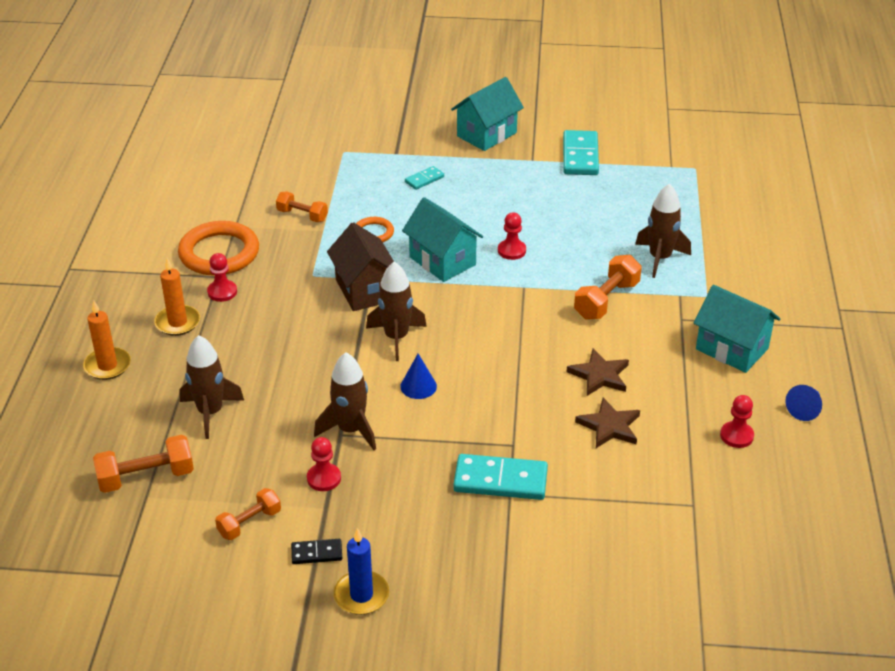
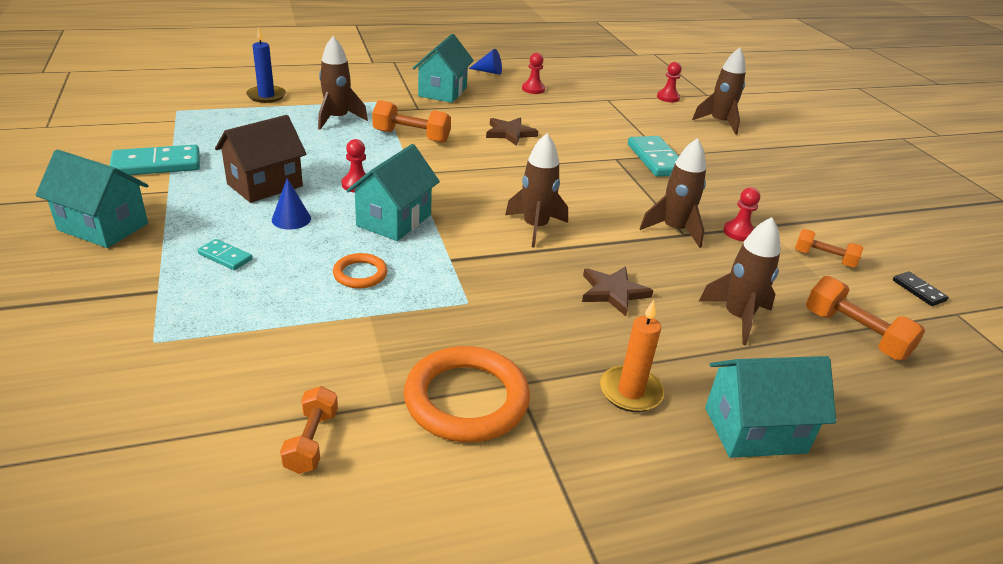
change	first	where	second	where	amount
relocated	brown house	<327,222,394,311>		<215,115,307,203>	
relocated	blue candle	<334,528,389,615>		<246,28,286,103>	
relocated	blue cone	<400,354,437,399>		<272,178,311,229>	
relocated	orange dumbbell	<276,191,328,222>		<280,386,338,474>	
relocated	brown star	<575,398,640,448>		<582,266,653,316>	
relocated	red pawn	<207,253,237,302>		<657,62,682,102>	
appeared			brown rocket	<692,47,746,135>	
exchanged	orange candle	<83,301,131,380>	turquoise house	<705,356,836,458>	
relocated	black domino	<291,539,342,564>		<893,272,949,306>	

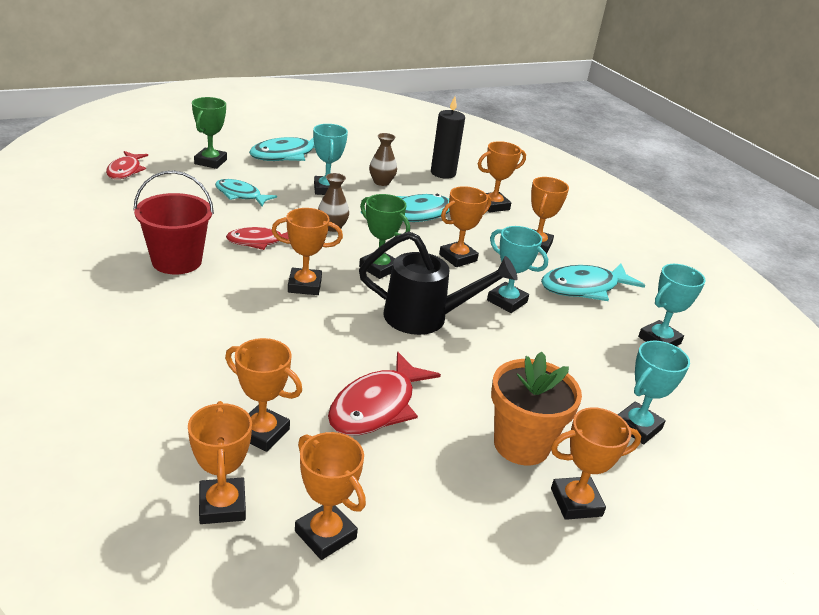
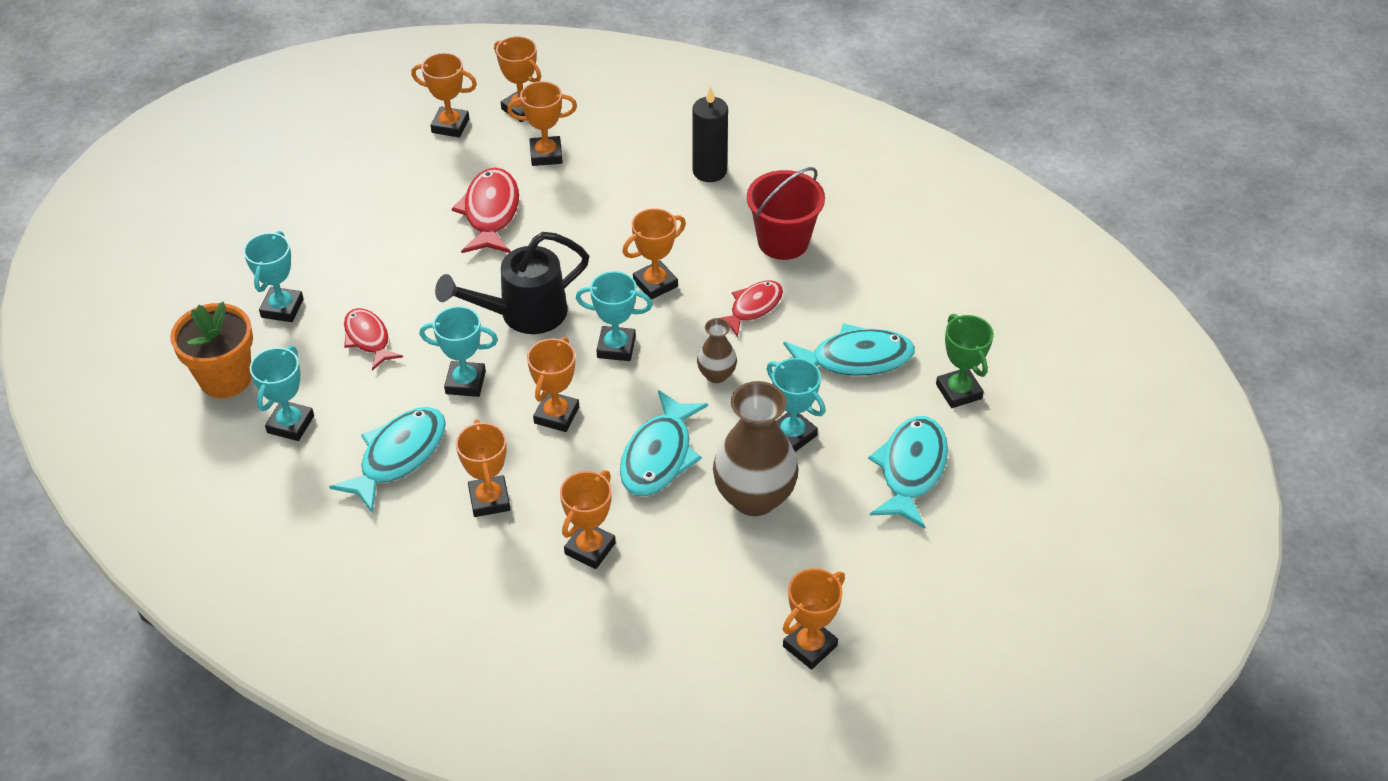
change	first	where	second	where	amount
relocated	orange flower pot	<491,351,582,465>		<170,302,253,398>	
relocated	red fish	<106,151,148,179>		<344,308,403,370>	
colour	green trophy	<359,194,410,279>	turquoise trophy	<576,271,653,361>	
relocated	black candle	<431,96,465,179>		<692,86,728,182>	
size	brown vase	<369,133,397,186>		<713,381,799,516>	x1.98
size	turquoise fish	<215,179,277,206>		<783,323,915,376>	x1.53
relocated	orange trophy	<551,407,641,520>		<783,568,845,670>	

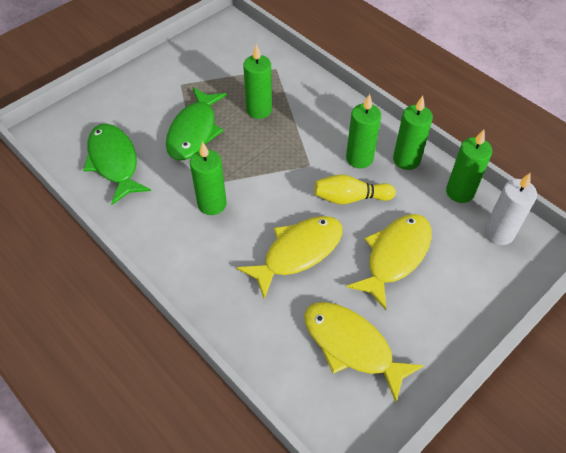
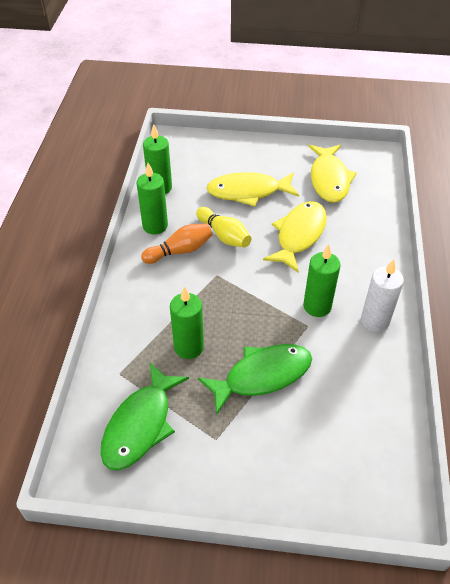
change	first	where	second	where	amount
relocated	green fish	<83,123,151,205>		<100,363,189,470>	
exchanged	green candle	<346,94,381,168>	orange bowling pin	<141,223,213,264>	
spun	yellow fish	<237,216,343,299>		<263,201,327,273>	105 degrees clockwise
relocated	white candle	<485,173,537,245>		<361,259,404,332>	

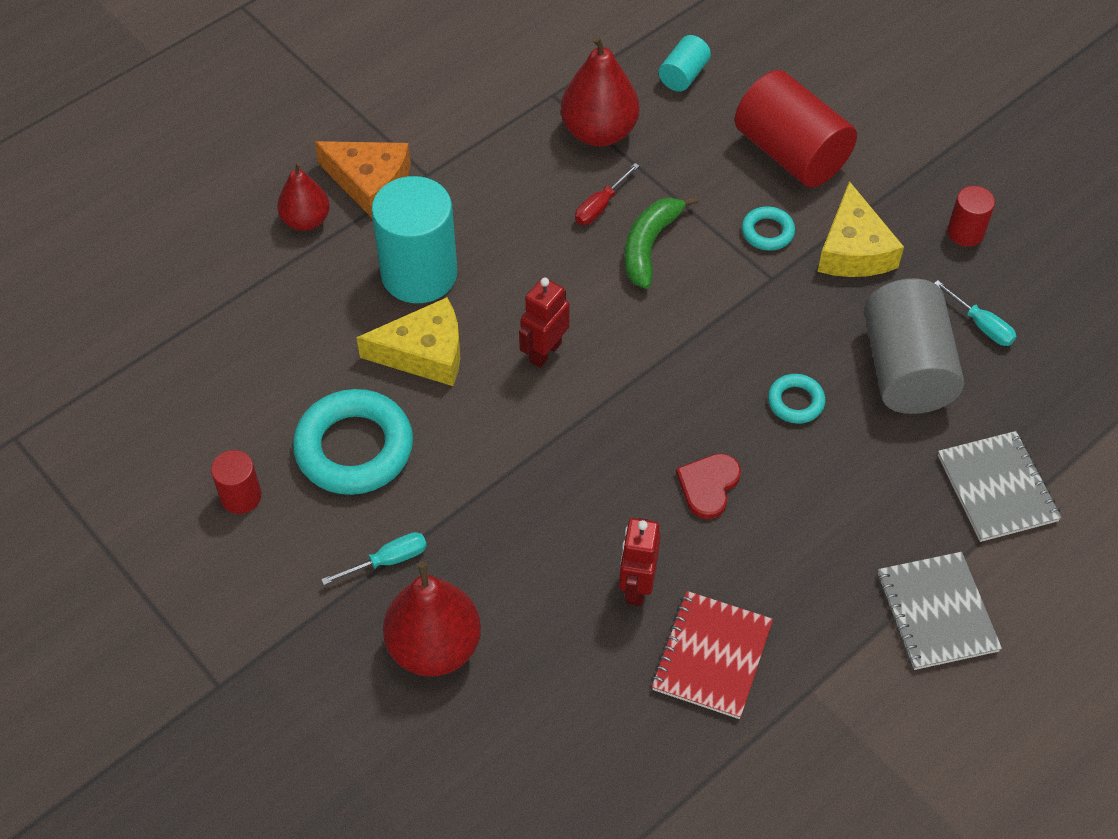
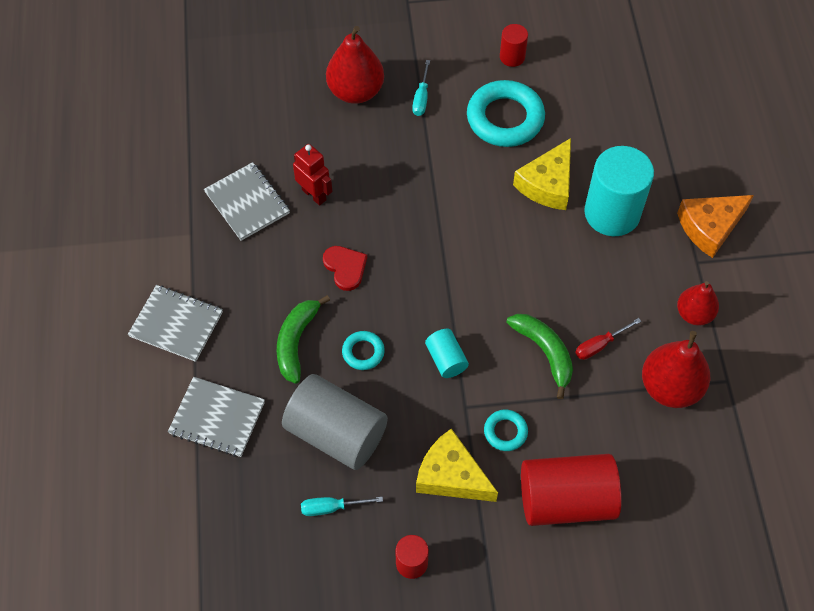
change	first	where	second	where	amount
colour	red notebook	<651,591,773,719>	grey notebook	<204,162,290,241>	
appeared			green banana	<277,295,330,384>	
relocated	turquoise cylinder	<659,35,711,92>		<425,329,469,378>	
spun	red screwdriver	<575,163,640,225>		<575,318,641,360>	105 degrees counterclockwise
relocated	red pear	<277,162,330,231>		<677,281,719,326>	
missing	red robot	<519,277,570,368>			

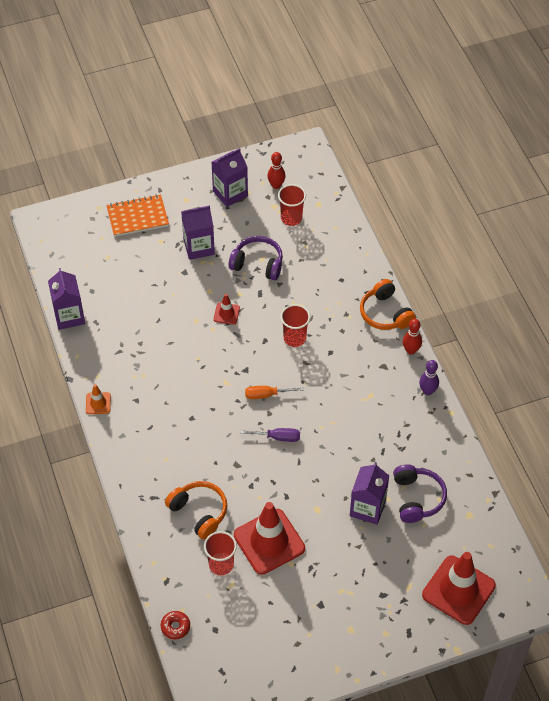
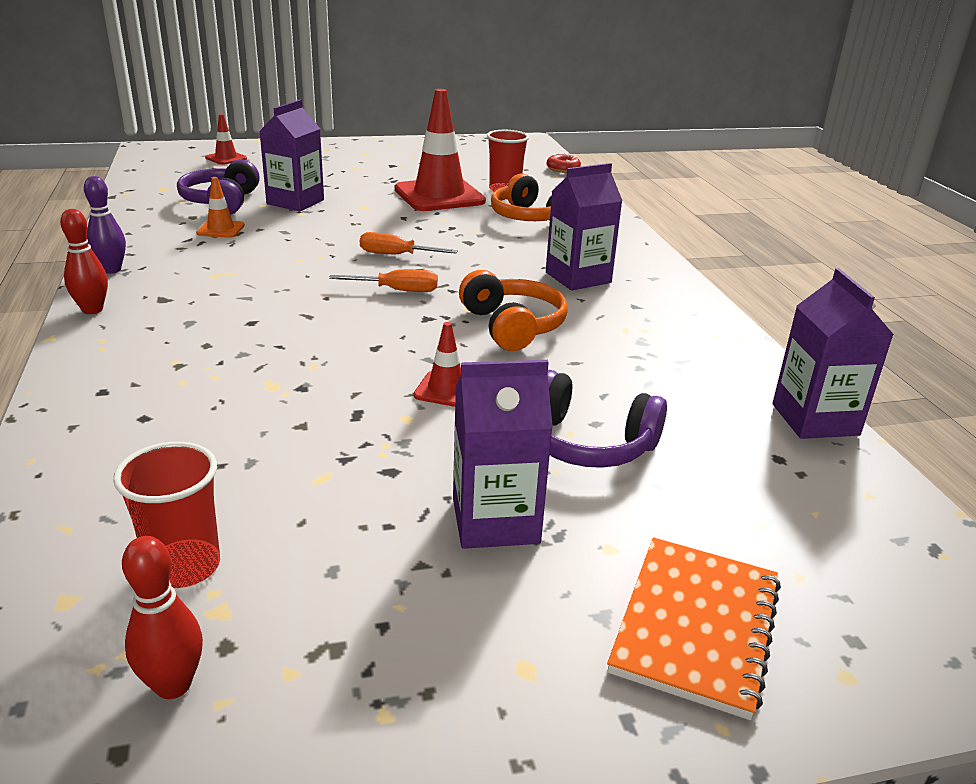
change	first	where	second	where	amount
relocated	orange traffic cone	<86,384,111,414>		<196,177,245,238>	
size	red traffic cone	<422,552,496,625>		<205,114,247,165>	x0.46
colour	purple screwdriver	<240,428,300,442>	orange screwdriver	<360,232,458,254>	
relocated	orange headphones	<360,279,416,330>		<459,270,568,351>	
relocated	purple carton	<212,148,248,207>		<546,163,622,291>	
relocated	purple headphones	<228,236,283,280>		<547,370,667,468>	
spun	orange notebook	<106,194,169,237>		<607,537,781,720>	60 degrees counterclockwise
missing	red cup	<280,304,310,347>			

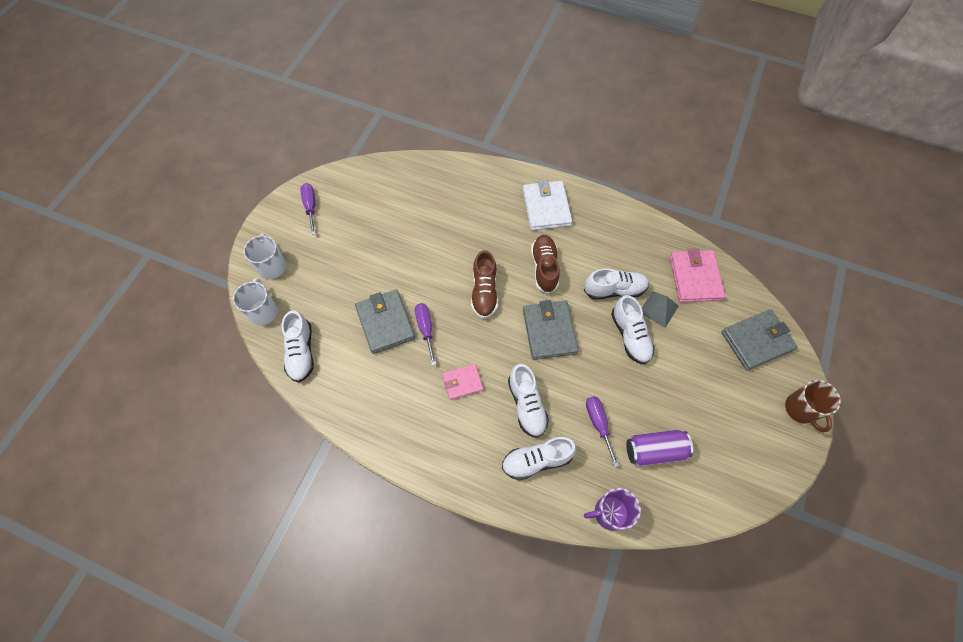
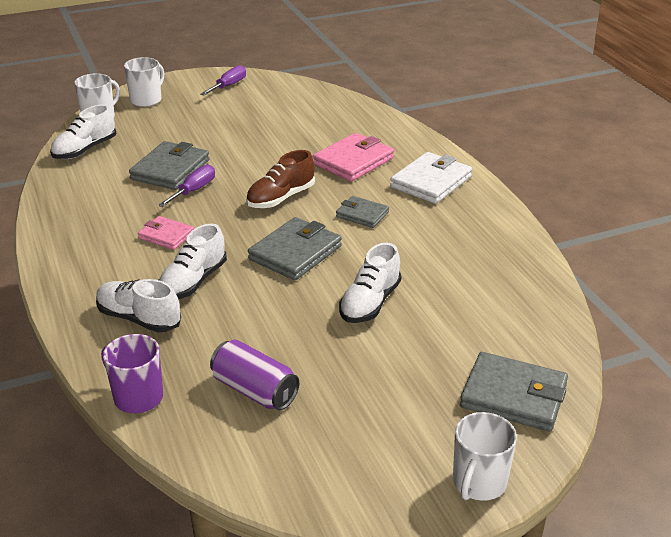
change	first	where	second	where	amount
relocated	pink wallet	<670,248,725,302>		<313,133,394,182>	
exchanged	brown shoe	<531,235,560,294>	grey wallet	<336,196,389,228>	
colour	brown mug	<785,380,841,432>	white mug	<453,412,517,501>	
missing	white shoe	<584,268,649,300>			
missing	purple screwdriver	<586,396,619,467>			
missing	grey pyramid	<642,291,679,328>			

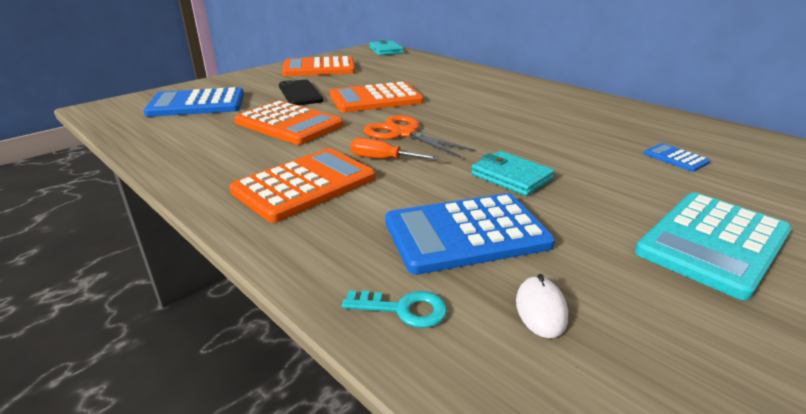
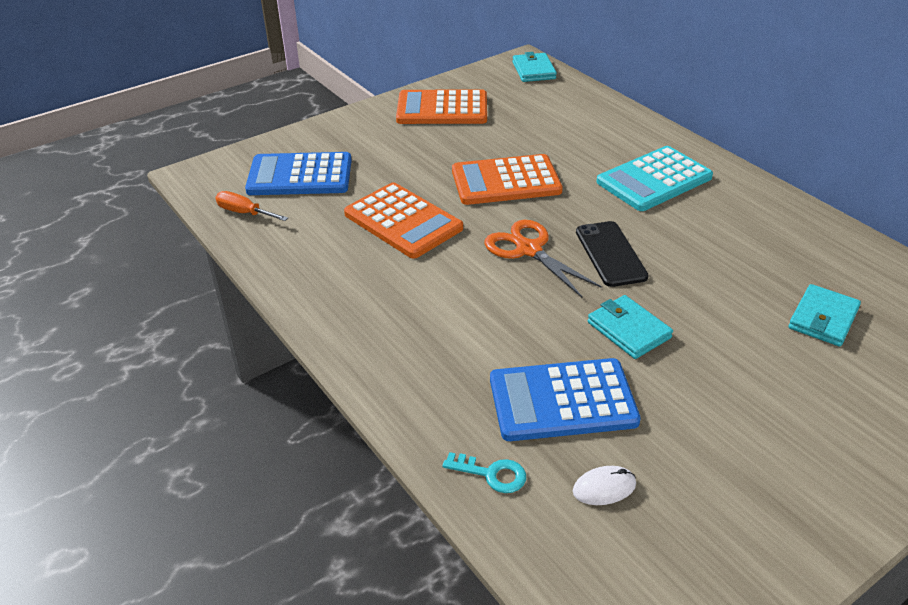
change	first	where	second	where	amount
relocated	orange screwdriver	<350,138,439,160>		<215,191,288,221>	
spun	white mouse	<516,274,568,338>		<573,466,636,505>	60 degrees clockwise
relocated	black phone	<279,80,323,105>		<576,221,648,287>	
relocated	turquoise calculator	<635,193,792,300>		<596,146,713,211>	
exchanged	blue calculator	<644,143,711,172>	turquoise wallet	<788,284,861,346>	
missing	orange calculator	<229,148,376,223>			

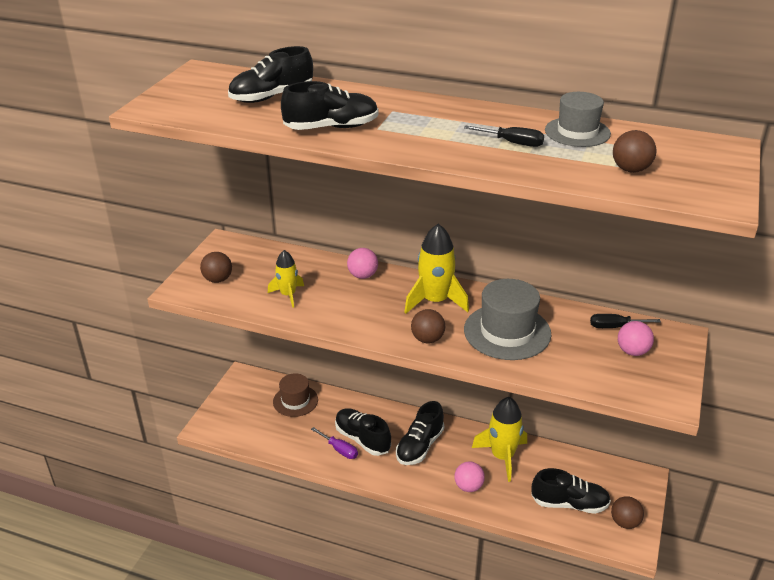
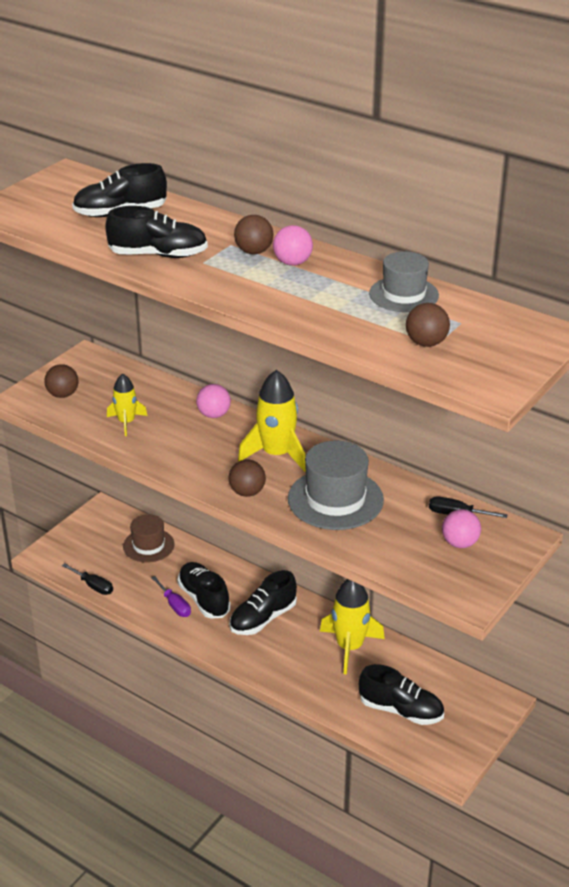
change	first	where	second	where	amount
relocated	black screwdriver	<464,125,544,147>		<62,563,113,595>	
relocated	brown ball	<611,496,644,529>		<234,215,274,254>	
relocated	pink ball	<454,461,485,492>		<273,225,313,266>	

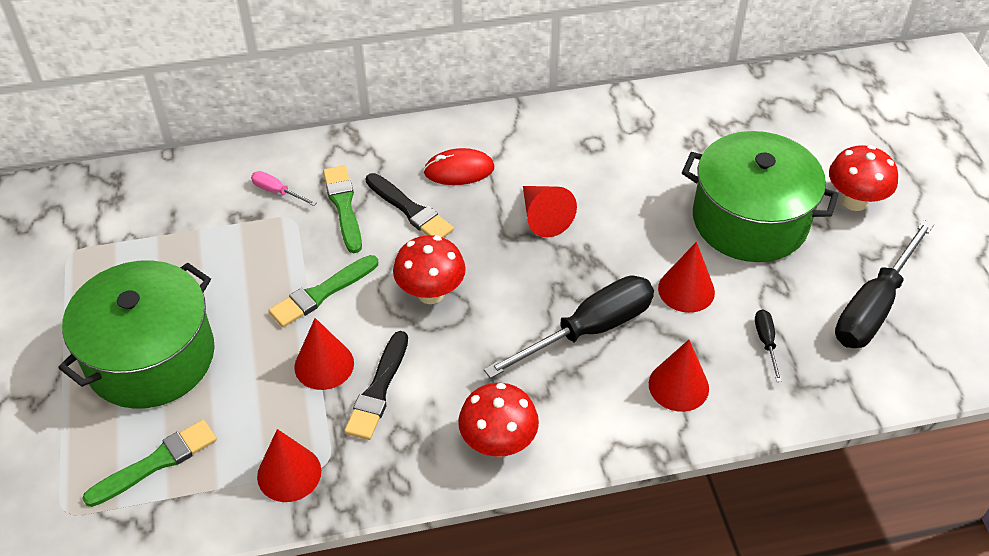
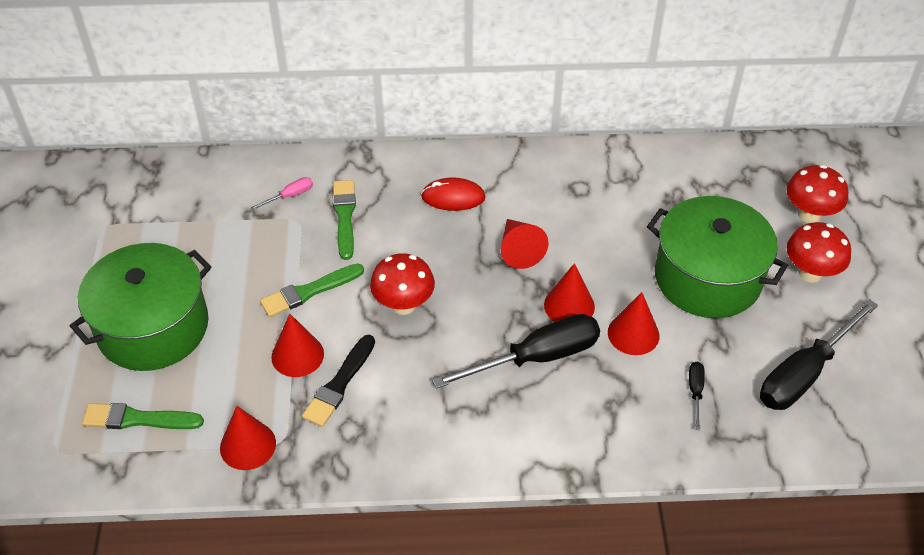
change	first	where	second	where	amount
spun	green brush	<82,420,217,507>		<82,403,204,429>	150 degrees counterclockwise
spun	pink screwdriver	<251,171,316,206>		<250,177,313,210>	105 degrees clockwise
relocated	red cone	<649,340,709,412>		<544,263,595,322>	
relocated	red mushroom	<458,383,539,457>		<786,165,848,223>	
missing	black brush	<366,173,454,238>			

